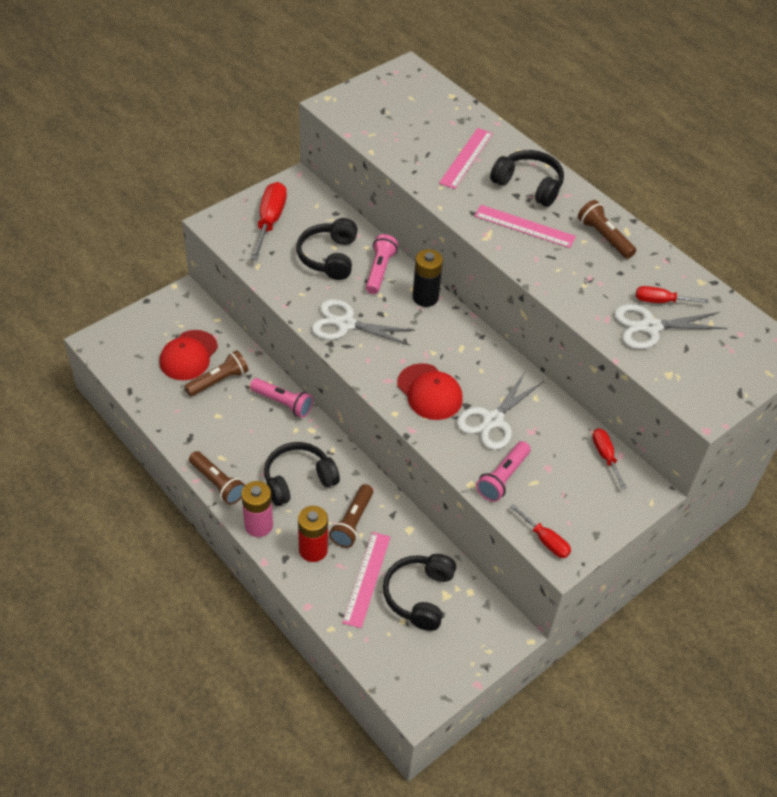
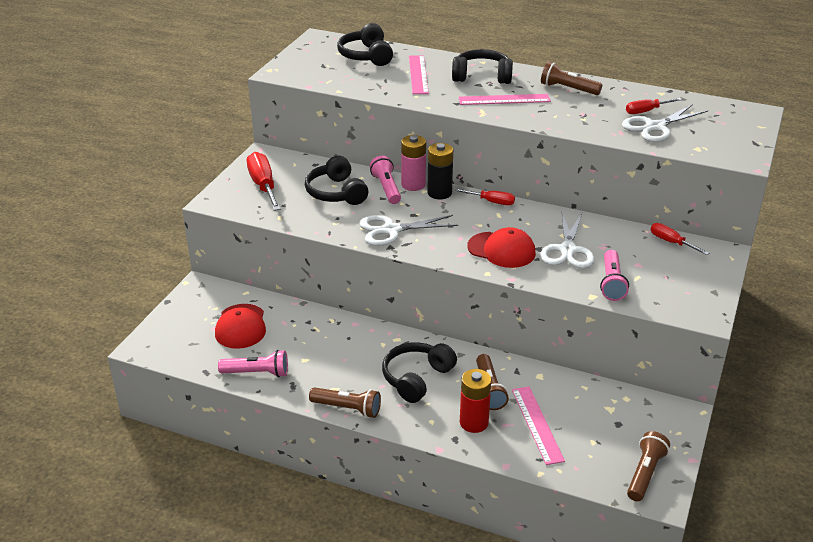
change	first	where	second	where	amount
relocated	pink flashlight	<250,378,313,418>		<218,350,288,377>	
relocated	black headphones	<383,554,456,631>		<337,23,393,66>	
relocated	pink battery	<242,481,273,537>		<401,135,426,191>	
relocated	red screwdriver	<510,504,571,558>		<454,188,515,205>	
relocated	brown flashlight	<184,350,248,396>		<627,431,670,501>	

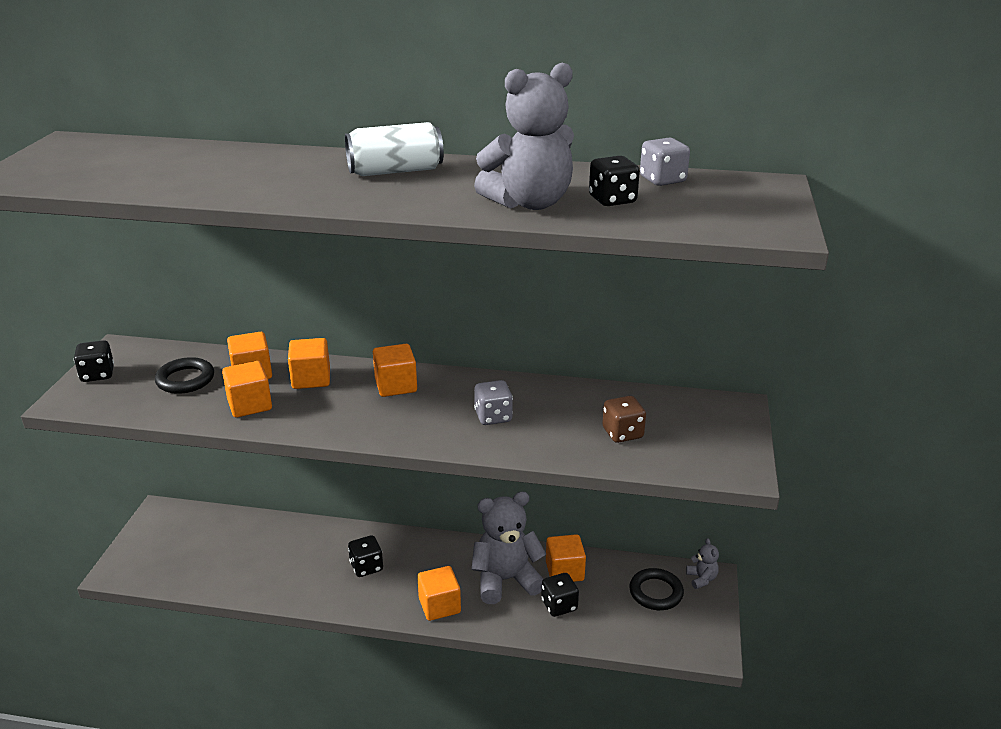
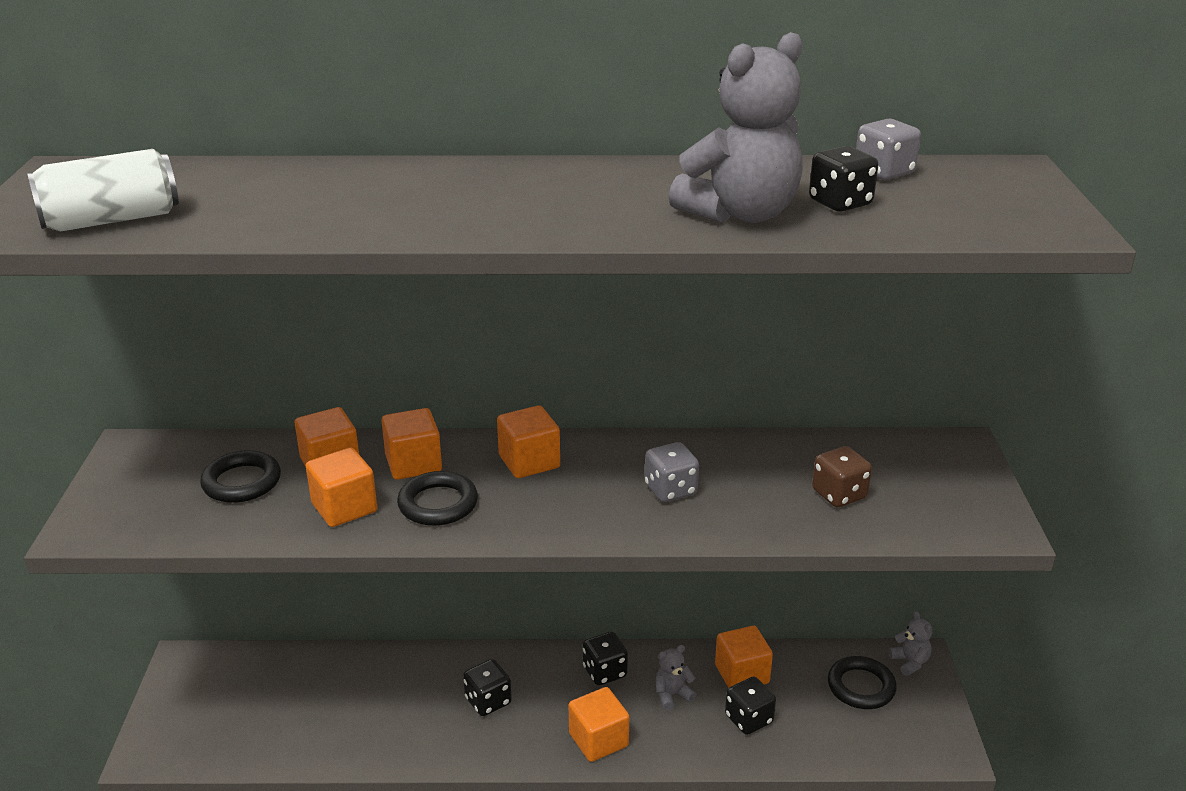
change	first	where	second	where	amount
relocated	white can	<345,122,444,176>		<27,149,179,232>	
appeared			black ring	<397,471,478,526>	
relocated	black dice	<74,340,114,382>		<583,632,628,685>	
size	grey teddy bear	<471,492,546,604>		<656,645,697,710>	x0.45

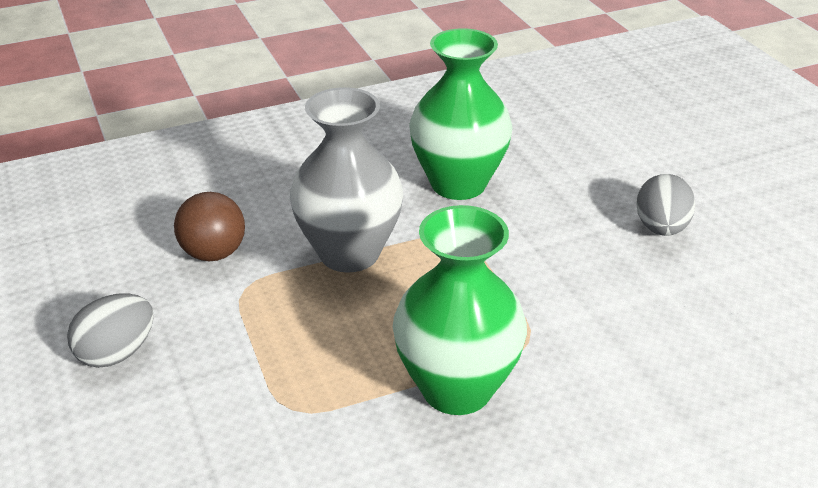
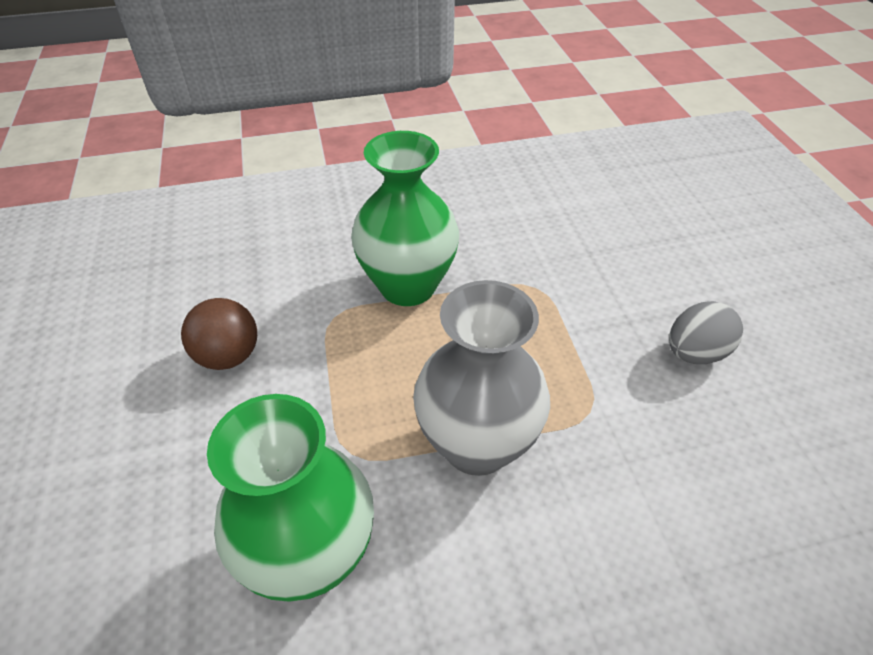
change	first	where	second	where	amount
relocated	brown ball	<174,192,245,261>		<181,298,257,370>	
missing	grey egg	<636,174,695,236>			

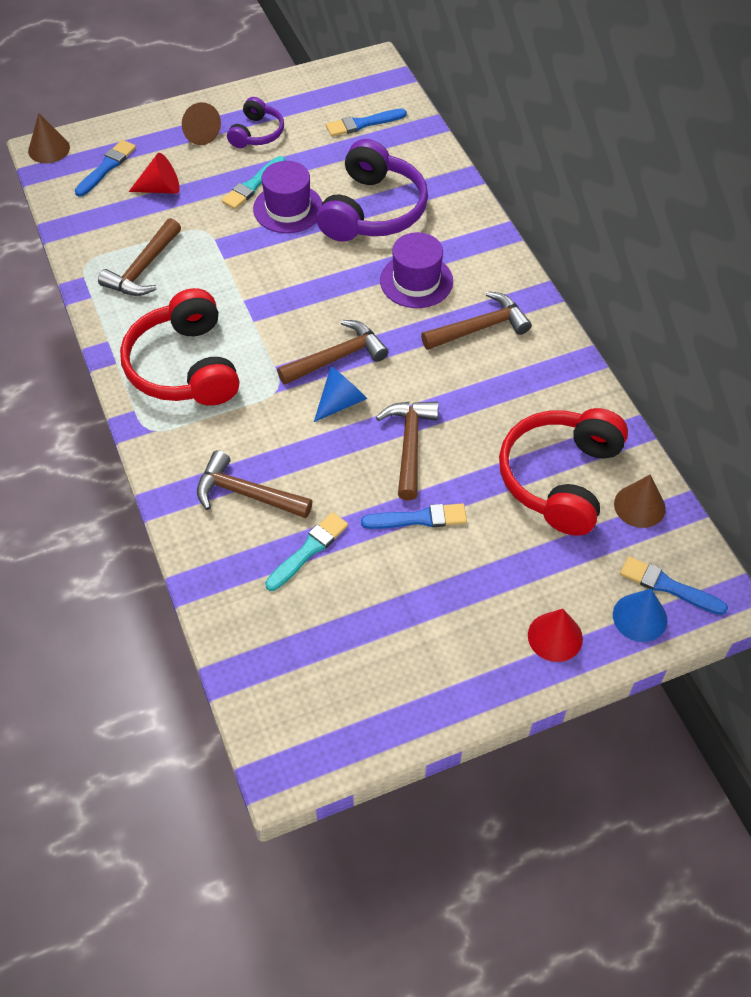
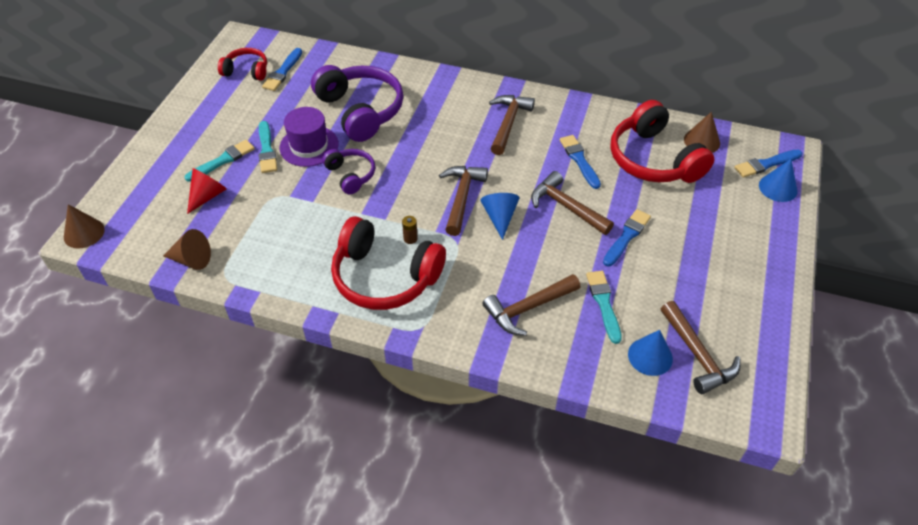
change	first	where	second	where	amount
relocated	brown cone	<182,102,221,145>		<163,229,211,270>	
appeared			turquoise brush	<185,140,255,182>	
appeared			red headphones	<218,48,267,81>	
relocated	purple headphones	<227,97,284,148>		<322,149,375,195>	
appeared			brown battery	<402,216,418,244>	
relocated	blue brush	<75,140,136,197>		<560,135,601,189>	
appeared			blue cone	<628,330,673,376>	
relocated	brown hammer	<98,218,181,296>		<661,301,740,394>	
missing	purple hat	<380,232,453,308>			
missing	red cone	<528,609,583,662>			

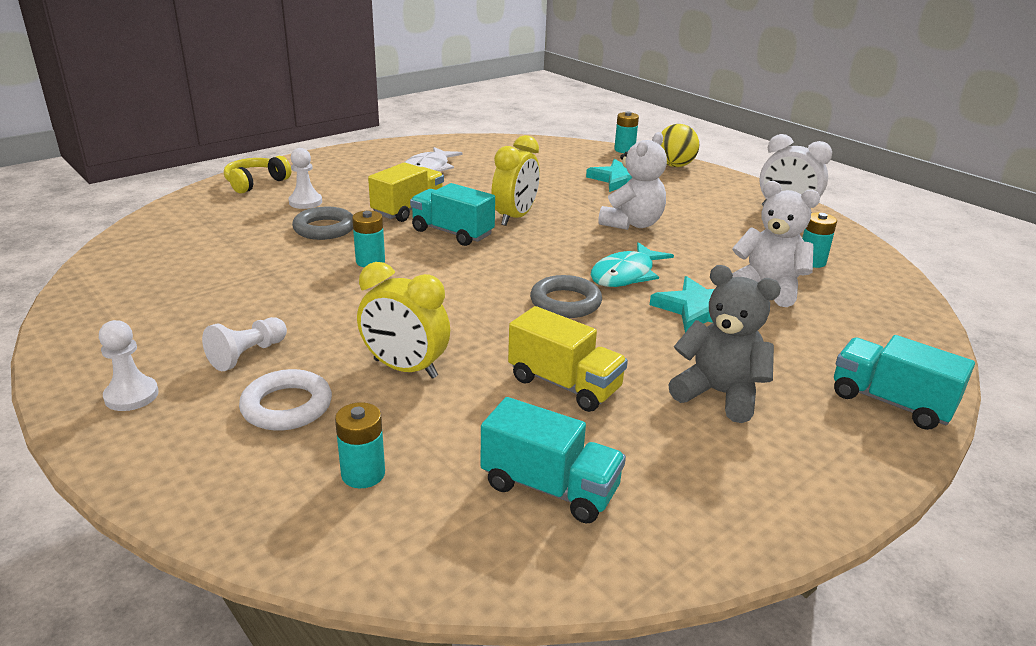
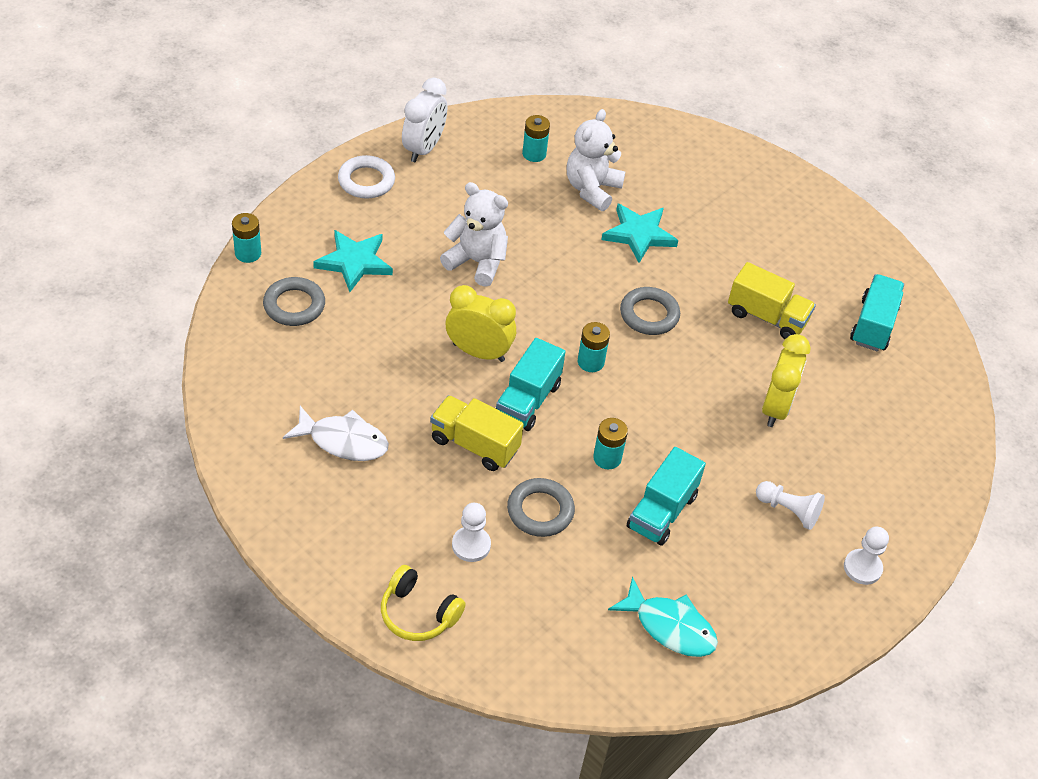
change	first	where	second	where	amount
appeared			grey ring	<263,277,325,326>	
relocated	white ring	<239,369,332,431>		<338,155,395,198>	
relocated	turquoise battery	<335,402,385,488>		<578,322,610,372>	
relocated	turquoise fish	<591,242,674,287>		<608,577,718,657>	
relocated	turquoise truck	<834,335,975,430>		<627,447,706,546>	
spun	yellow truck	<508,306,628,412>		<728,262,816,339>	90 degrees clockwise
missing	yellow ball	<661,124,699,167>			
missing	grey teddy bear	<668,265,781,423>			

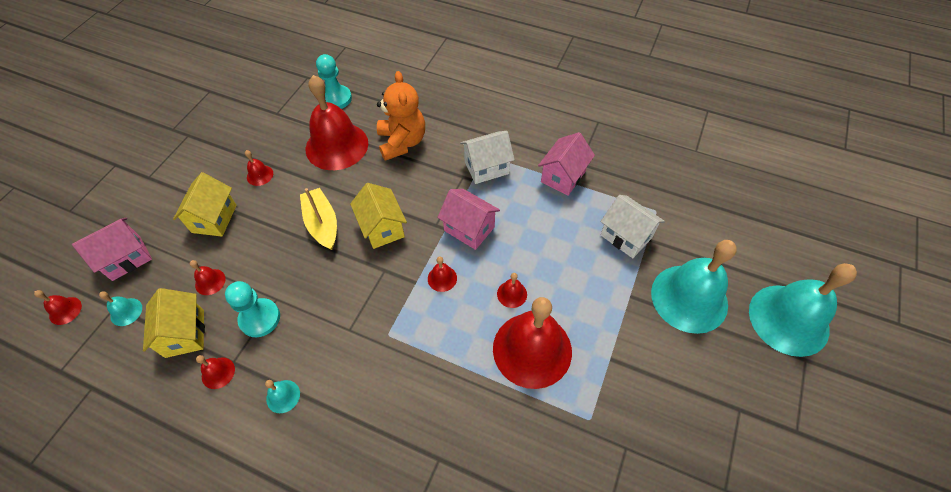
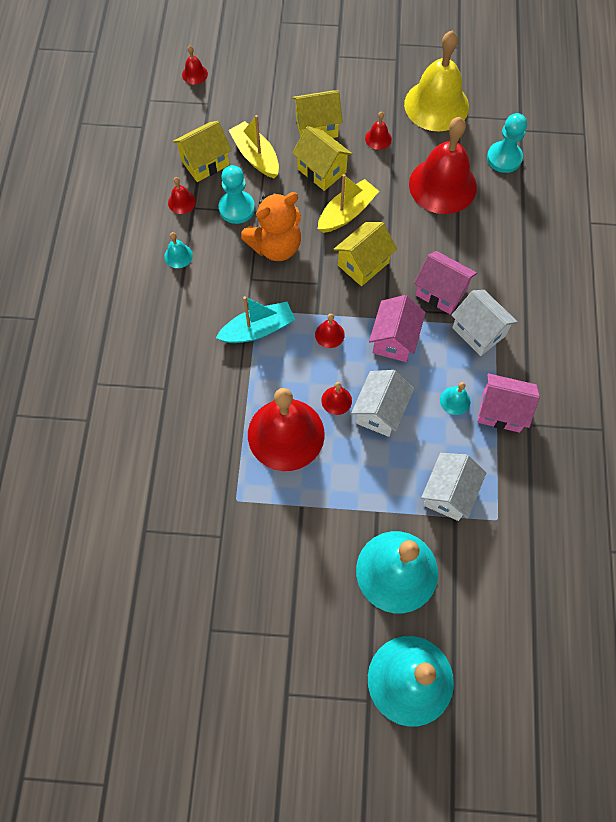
change	first	where	second	where	amount
appeared			turquoise boat	<216,296,295,343>	
exchanged	red bell	<190,260,226,295>	yellow boat	<228,115,279,178>	
relocated	orange teddy bear	<377,71,425,161>		<241,192,301,261>	
appeared			yellow house	<292,126,353,191>	
appeared			white house	<351,370,414,437>	
appeared			yellow bell	<404,31,469,132>	
relocated	pink house	<72,218,152,281>		<414,251,477,315>	
relocated	turquoise bell	<99,291,142,326>		<440,382,471,415>	

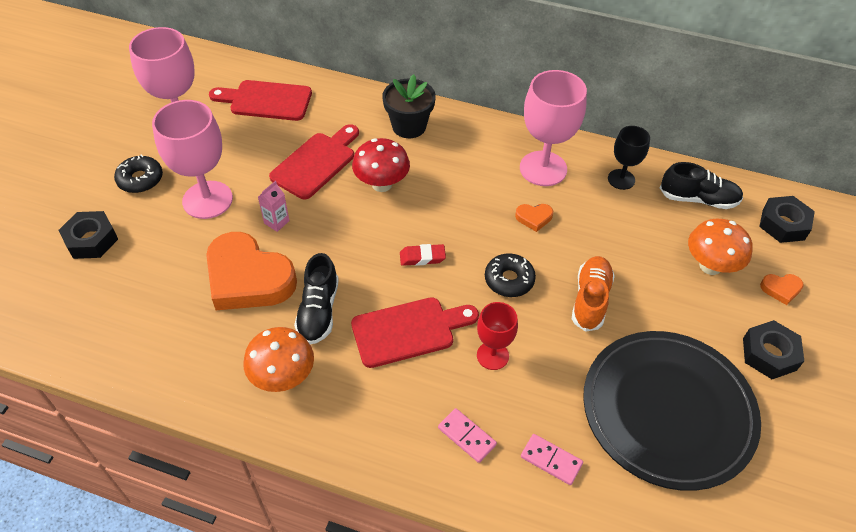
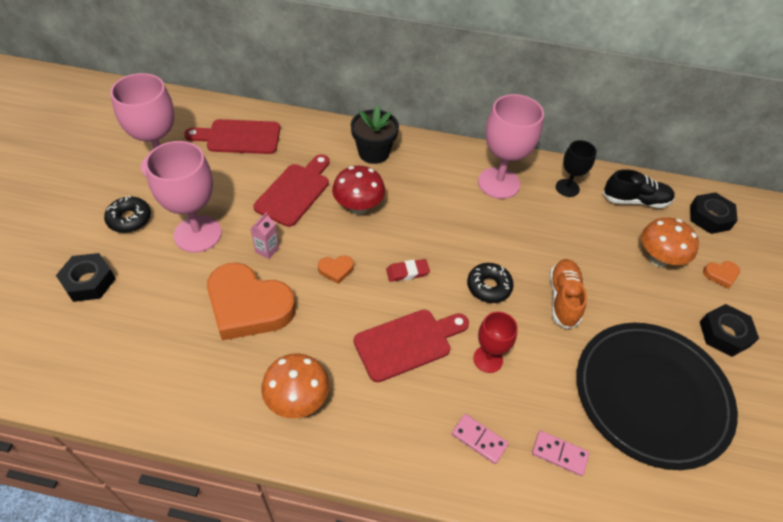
change	first	where	second	where	amount
relocated	orange heart	<515,204,553,232>		<318,255,354,284>	
missing	black shoe	<294,253,339,344>			

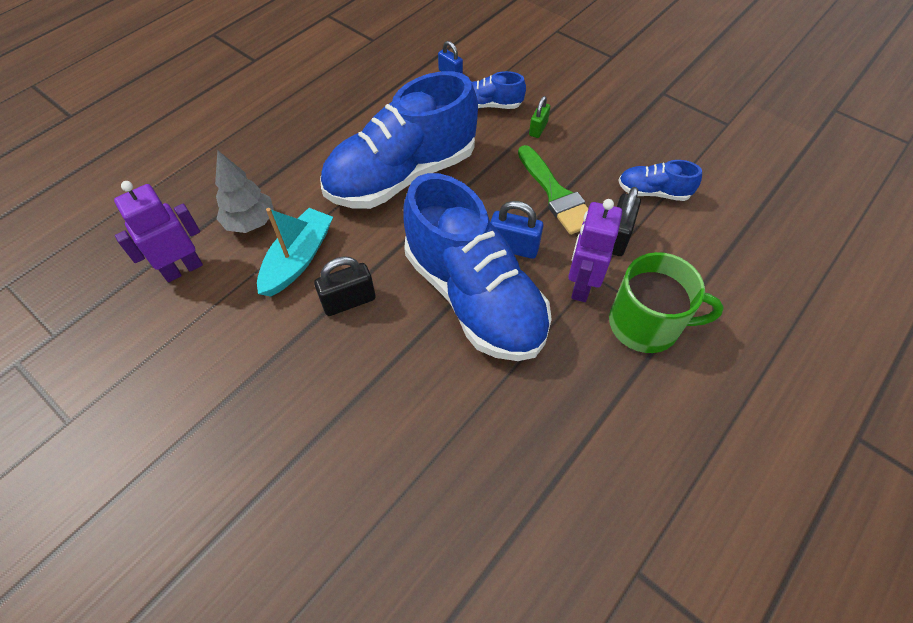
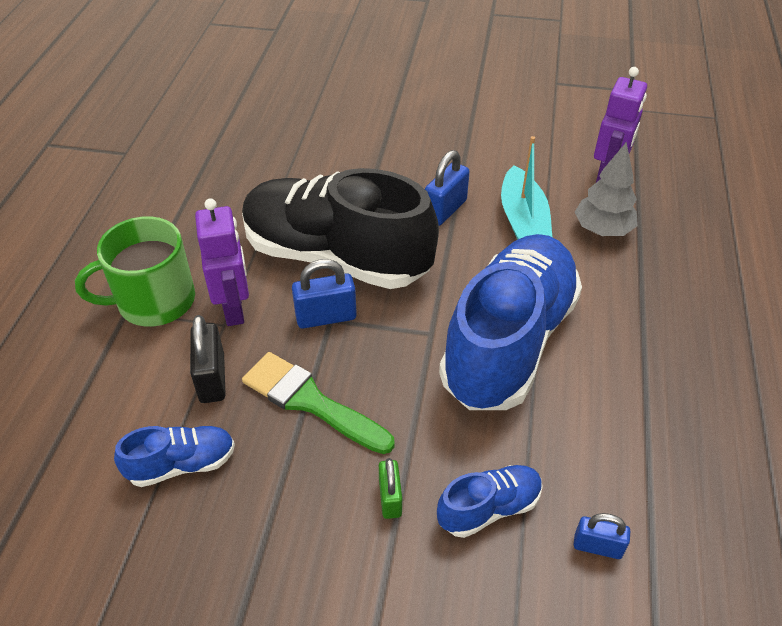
change	first	where	second	where	amount
colour	blue shoe	<403,173,552,361>	black shoe	<242,168,439,289>	
colour	black padlock	<314,256,376,316>	blue padlock	<425,150,470,226>	

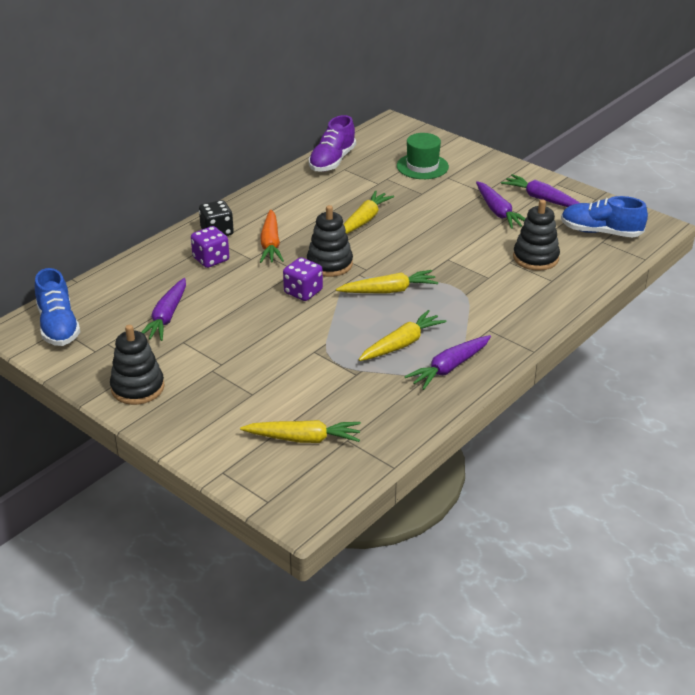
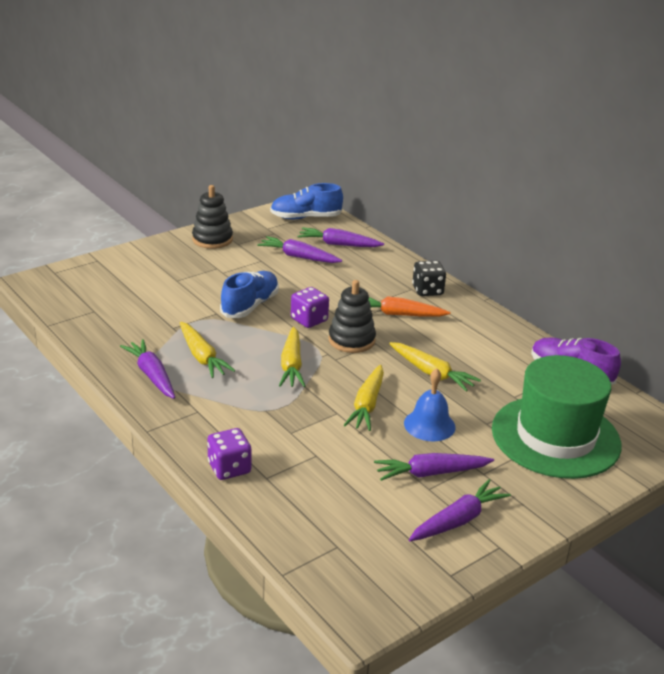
change	first	where	second	where	amount
relocated	purple dice	<191,226,229,268>		<207,428,251,480>	
relocated	blue shoe	<561,196,648,238>		<220,271,279,318>	
appeared			purple carrot	<298,227,384,247>	
relocated	yellow carrot	<240,420,361,443>		<344,365,384,431>	
appeared			blue bell	<404,368,456,441>	
size	green hat	<397,133,449,179>		<492,355,622,479>	x1.87
missing	black stacking toy	<513,199,560,271>			

